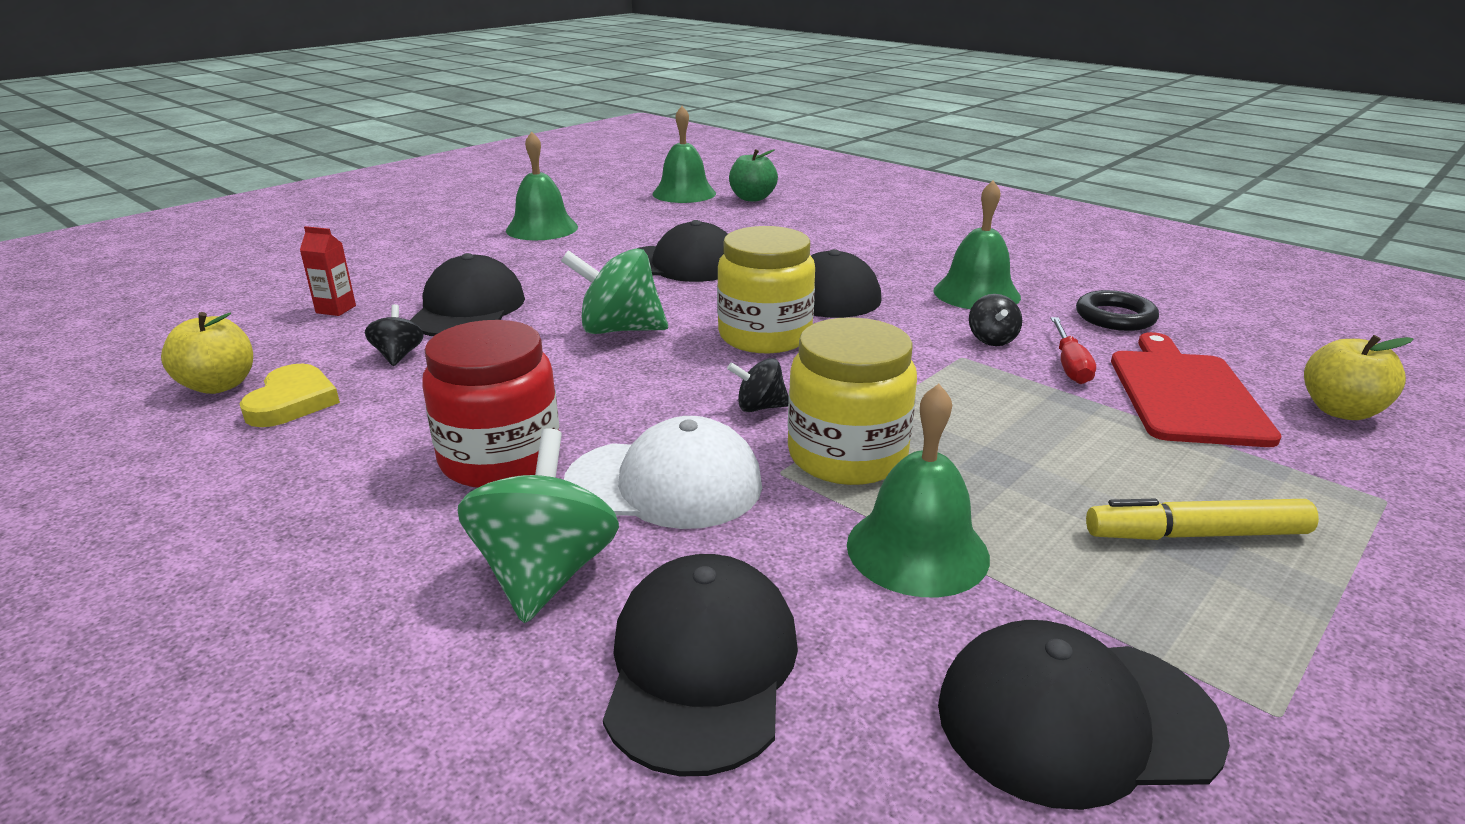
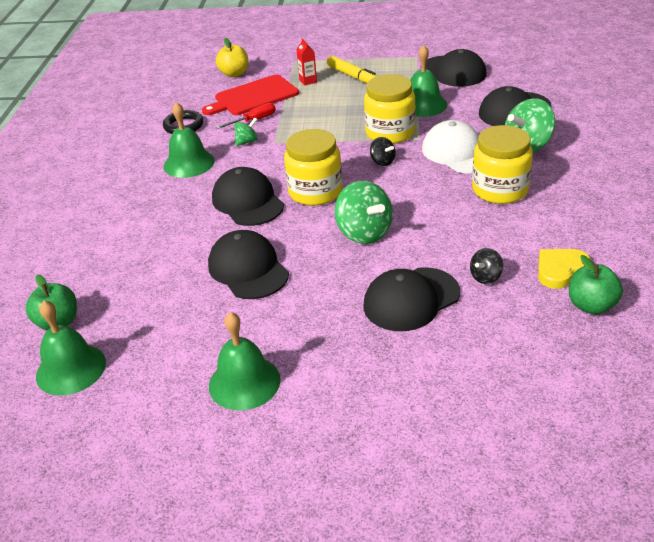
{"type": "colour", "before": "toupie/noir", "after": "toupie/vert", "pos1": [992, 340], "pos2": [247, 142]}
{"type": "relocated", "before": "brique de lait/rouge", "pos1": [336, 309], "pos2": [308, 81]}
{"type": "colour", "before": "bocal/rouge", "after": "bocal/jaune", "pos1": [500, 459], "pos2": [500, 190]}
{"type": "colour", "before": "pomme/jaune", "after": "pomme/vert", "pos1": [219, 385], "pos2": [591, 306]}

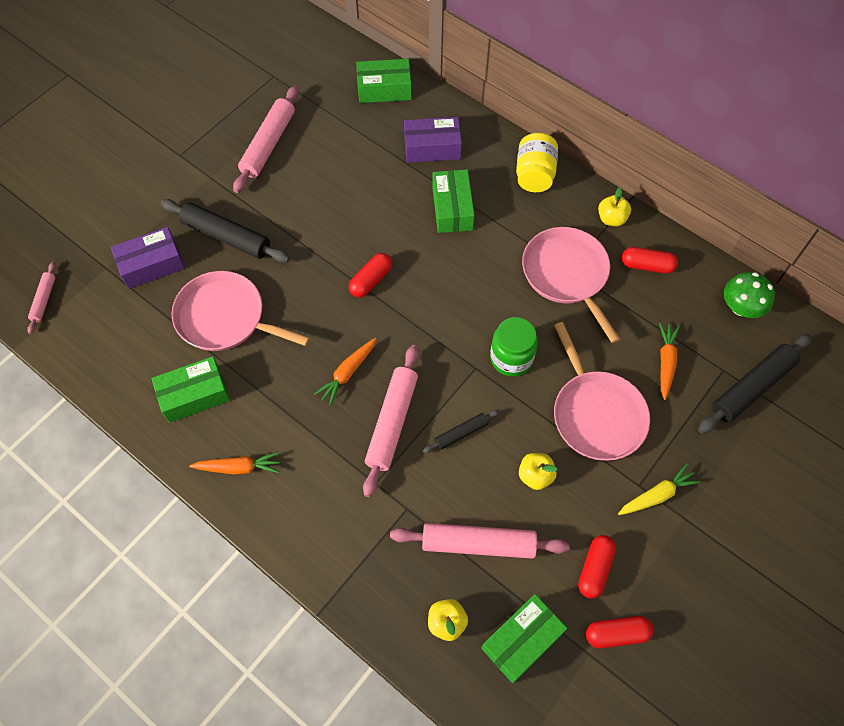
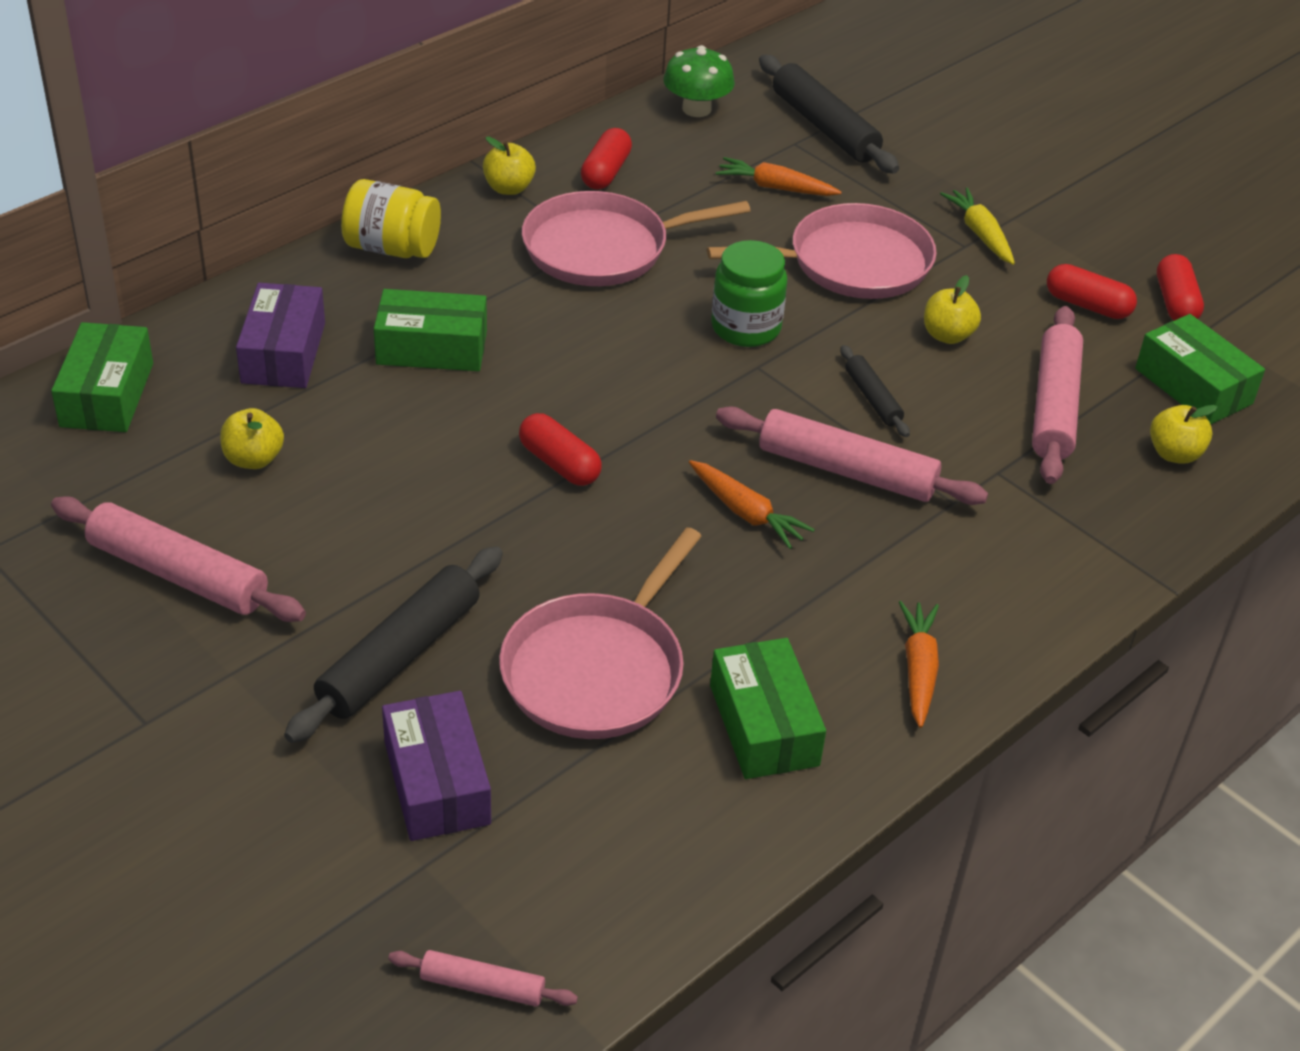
{"type": "appeared", "after": "pomme/jaune", "pos2": [253, 459]}

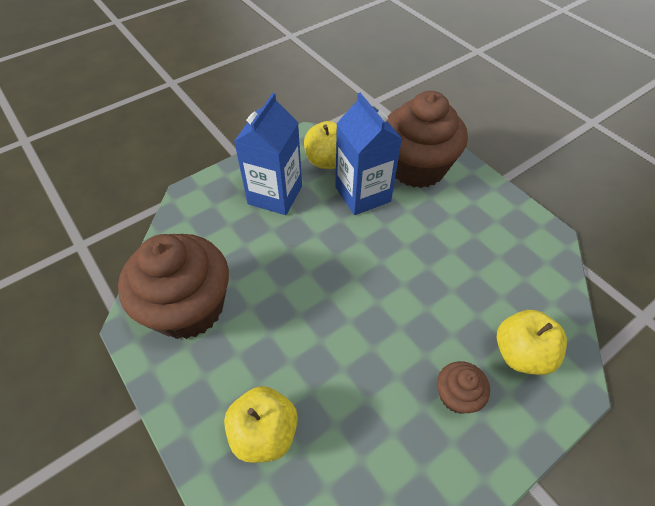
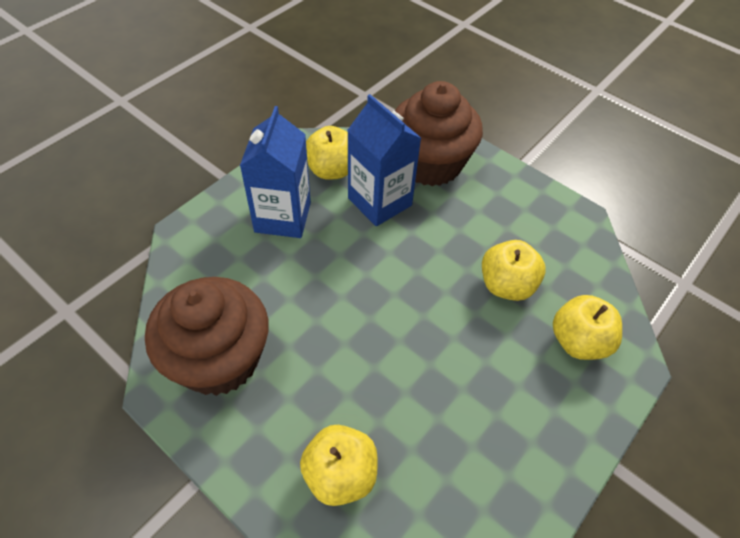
{"type": "appeared", "after": "pomme/jaune", "pos2": [506, 285]}
{"type": "missing", "before": "muffin/marron", "pos1": [457, 395]}

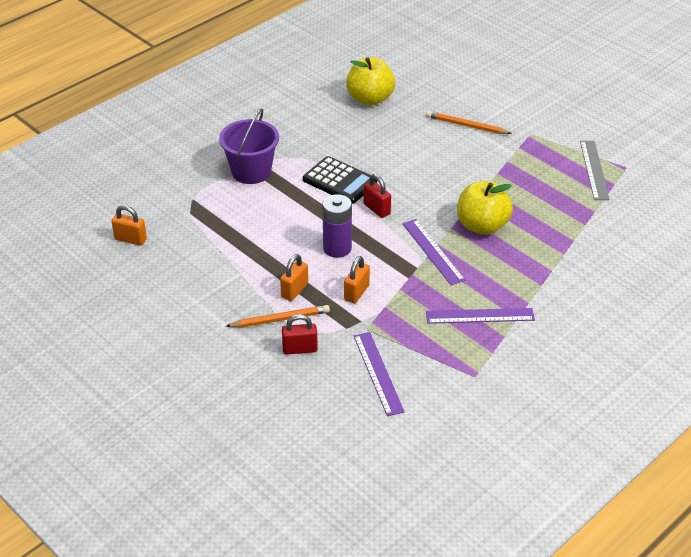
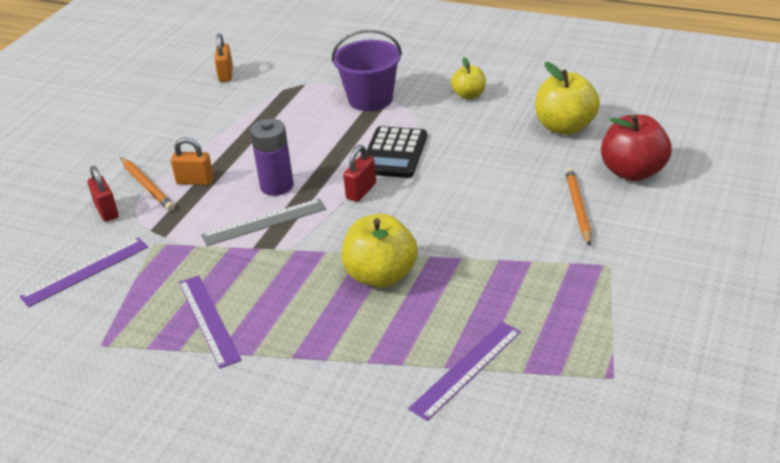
{"type": "relocated", "before": "règle/gris", "pos1": [594, 170], "pos2": [264, 222]}
{"type": "relocated", "before": "règle/violet", "pos1": [432, 251], "pos2": [466, 369]}
{"type": "appeared", "after": "pomme/jaune", "pos2": [469, 95]}
{"type": "appeared", "after": "pomme/rouge", "pos2": [633, 172]}
{"type": "missing", "before": "cadenas/orange", "pos1": [356, 293]}

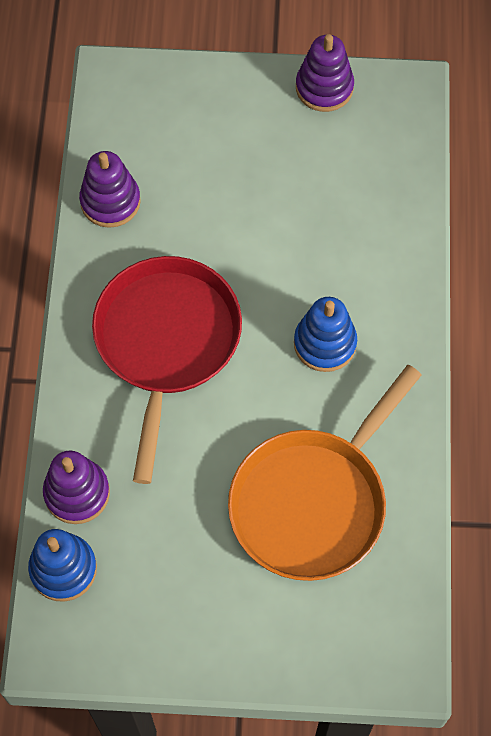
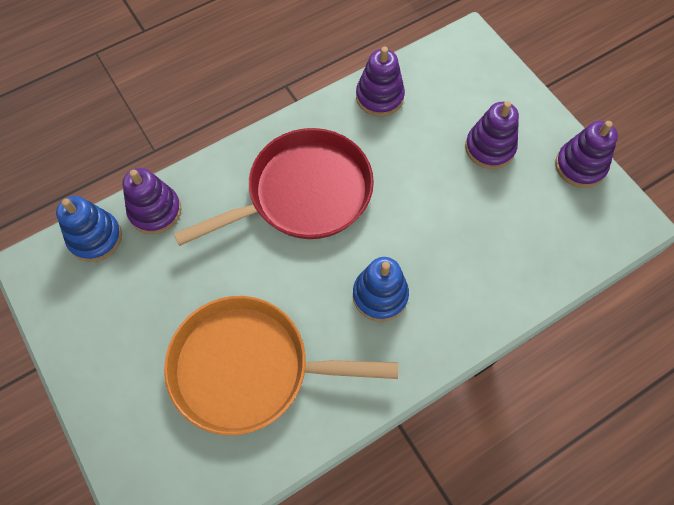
{"type": "appeared", "after": "jouet à empiler/violet", "pos2": [489, 148]}

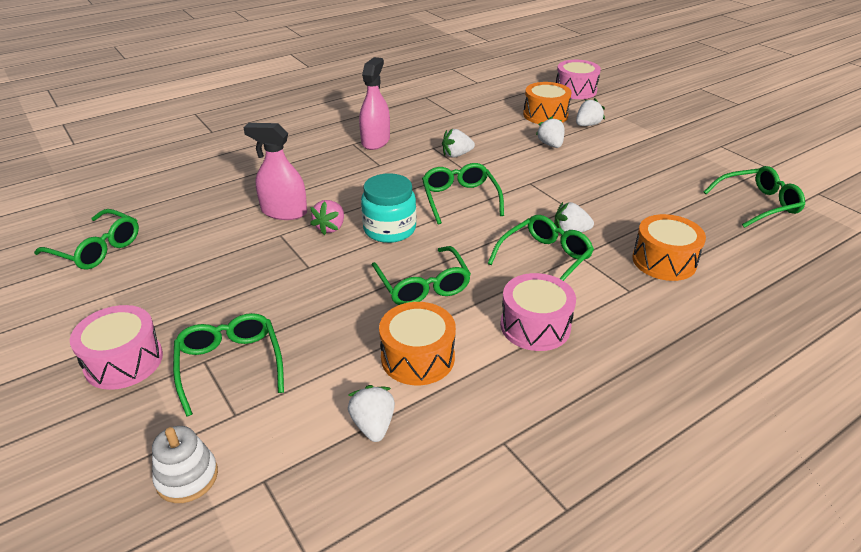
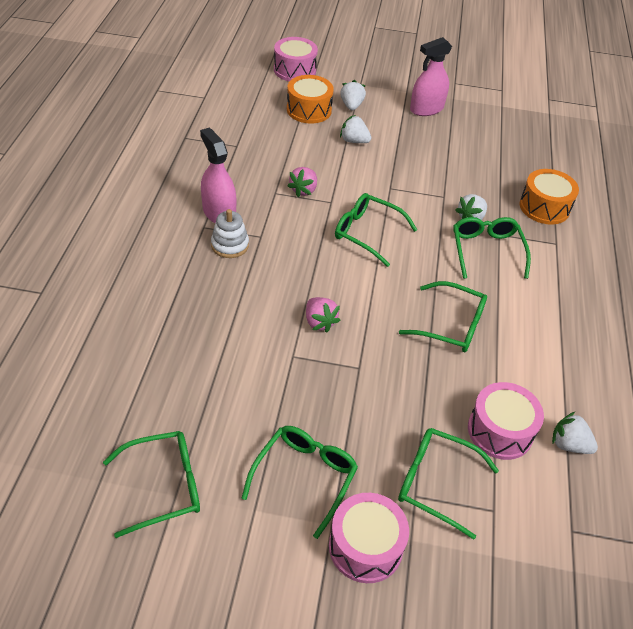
{"type": "relocated", "before": "jouet à empiler/blanc", "pos1": [187, 477], "pos2": [230, 245]}
{"type": "relocated", "before": "lunettes/vert", "pos1": [758, 204], "pos2": [304, 477]}
{"type": "colour", "before": "fraise/blanc", "after": "fraise/rose", "pos1": [456, 155], "pos2": [303, 190]}
{"type": "relocated", "before": "vaporisateur/rose", "pos1": [284, 212], "pos2": [426, 109]}
{"type": "relocated", "before": "tambour/rose", "pos1": [535, 326], "pos2": [500, 431]}
{"type": "missing", "before": "bocal/turquoise", "pos1": [389, 229]}
{"type": "missing", "before": "tambour/orange", "pos1": [417, 357]}

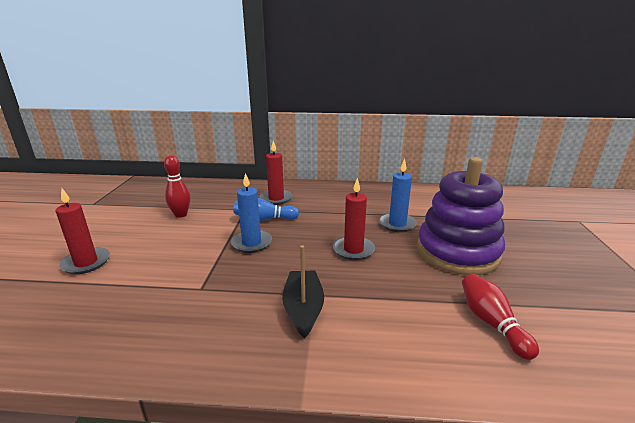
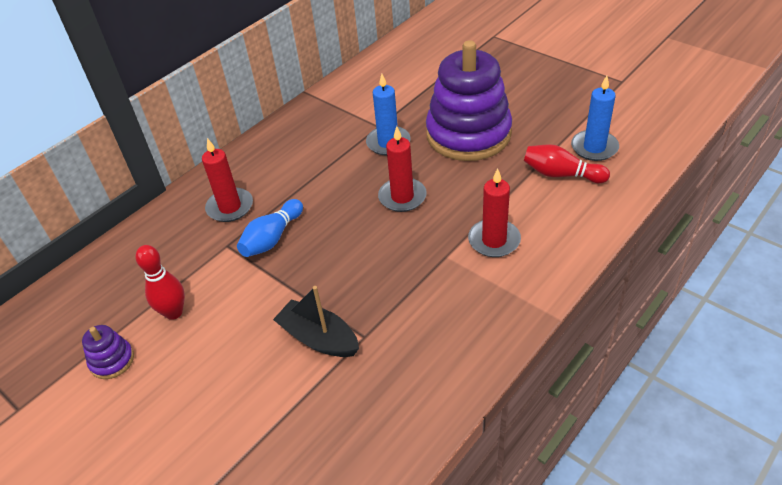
{"type": "appeared", "after": "jouet à empiler/violet", "pos2": [112, 360]}
{"type": "relocated", "before": "bateau/noir", "pos1": [303, 309], "pos2": [319, 338]}
{"type": "relocated", "before": "bougie/rouge", "pos1": [86, 263], "pos2": [494, 240]}
{"type": "relocated", "before": "bougie/bleu", "pos1": [251, 243], "pos2": [594, 147]}

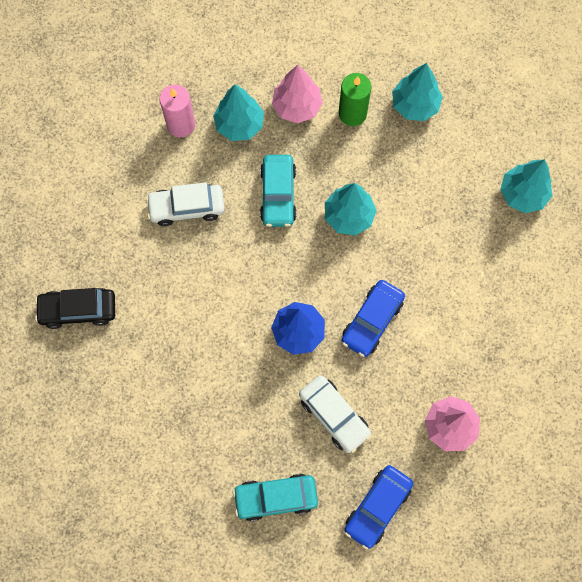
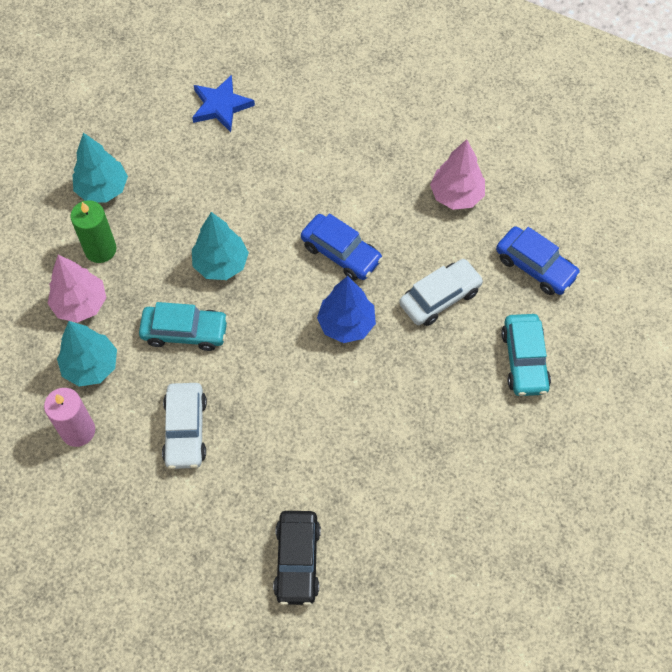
{"type": "exchanged", "before": "arbre/turquoise", "after": "étoile/bleu", "pos1": [522, 194], "pos2": [221, 106]}

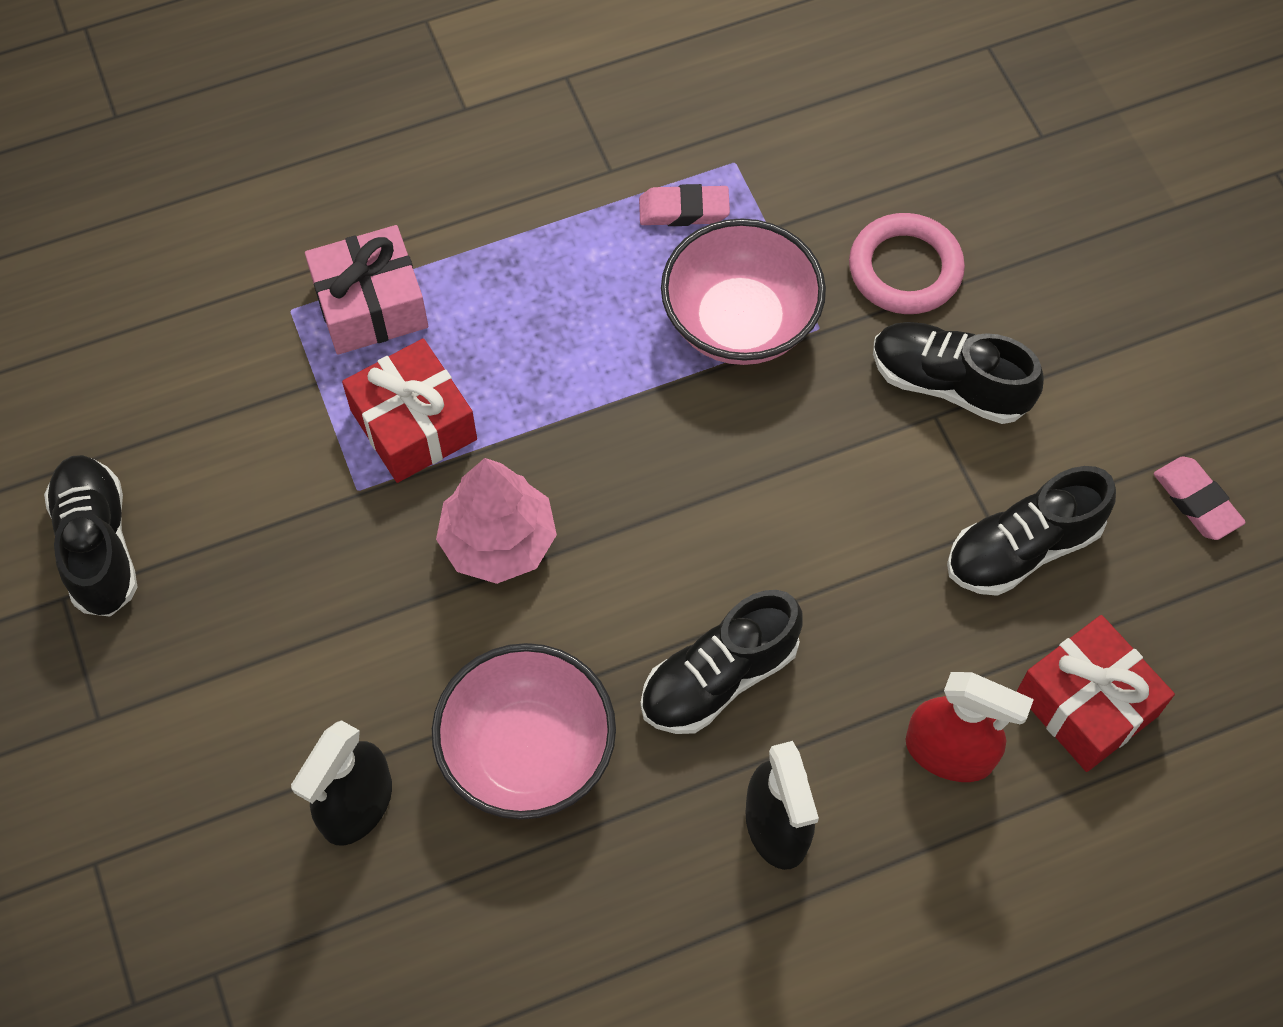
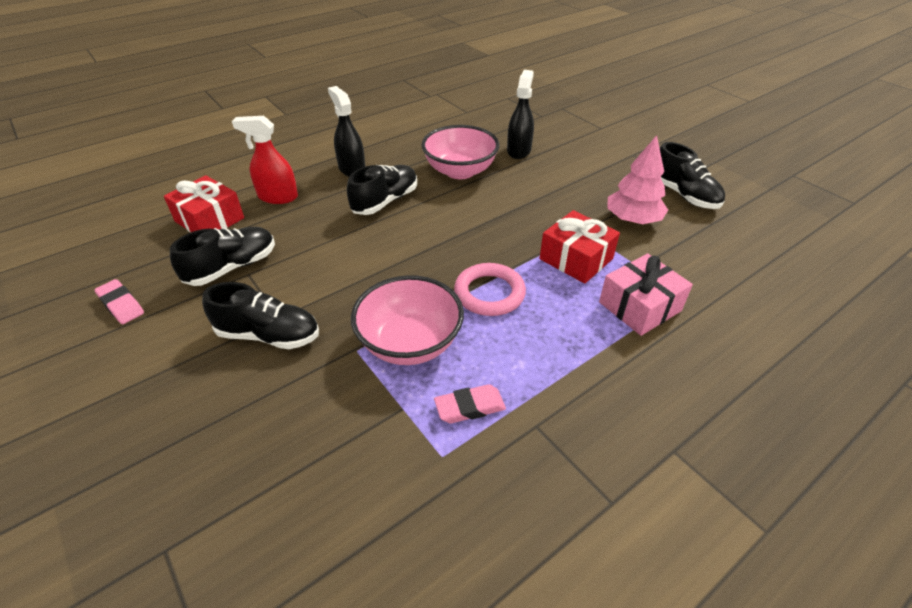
{"type": "relocated", "before": "anneau/rose", "pos1": [905, 269], "pos2": [489, 293]}
{"type": "relocated", "before": "arbre/rose", "pos1": [498, 541], "pos2": [632, 220]}

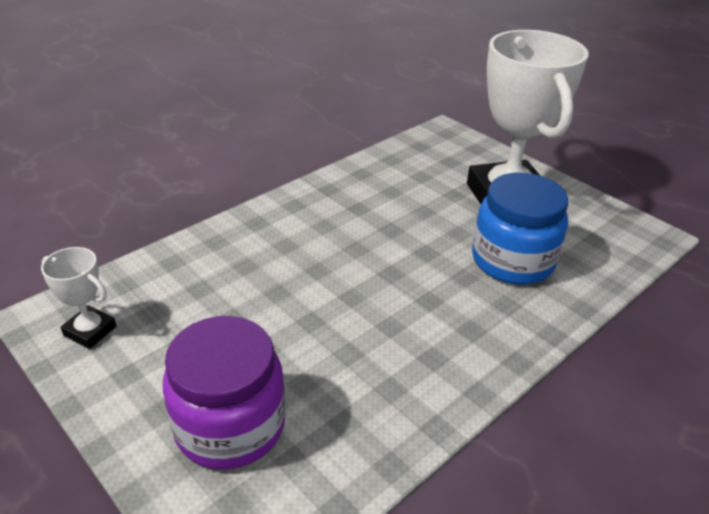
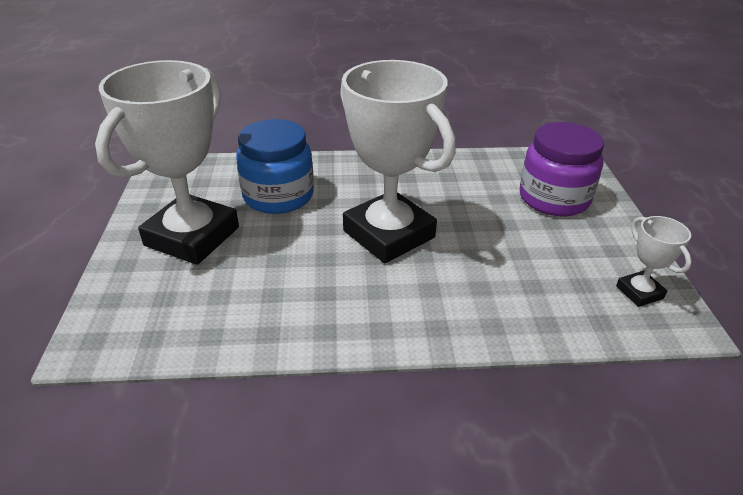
{"type": "appeared", "after": "trophée/blanc", "pos2": [388, 234]}

